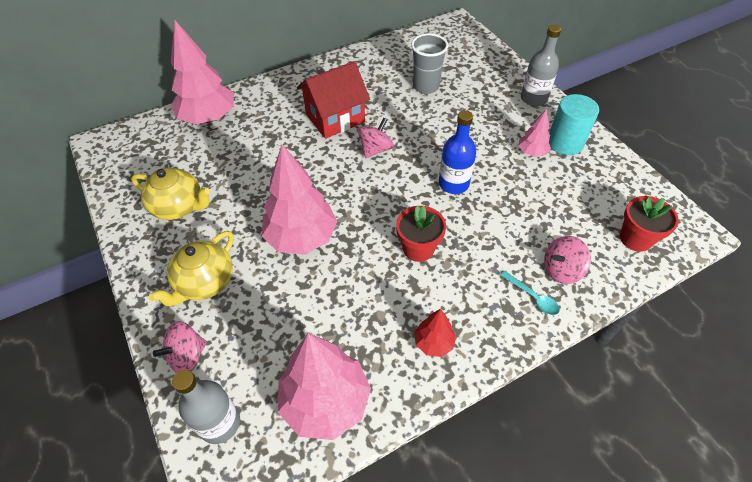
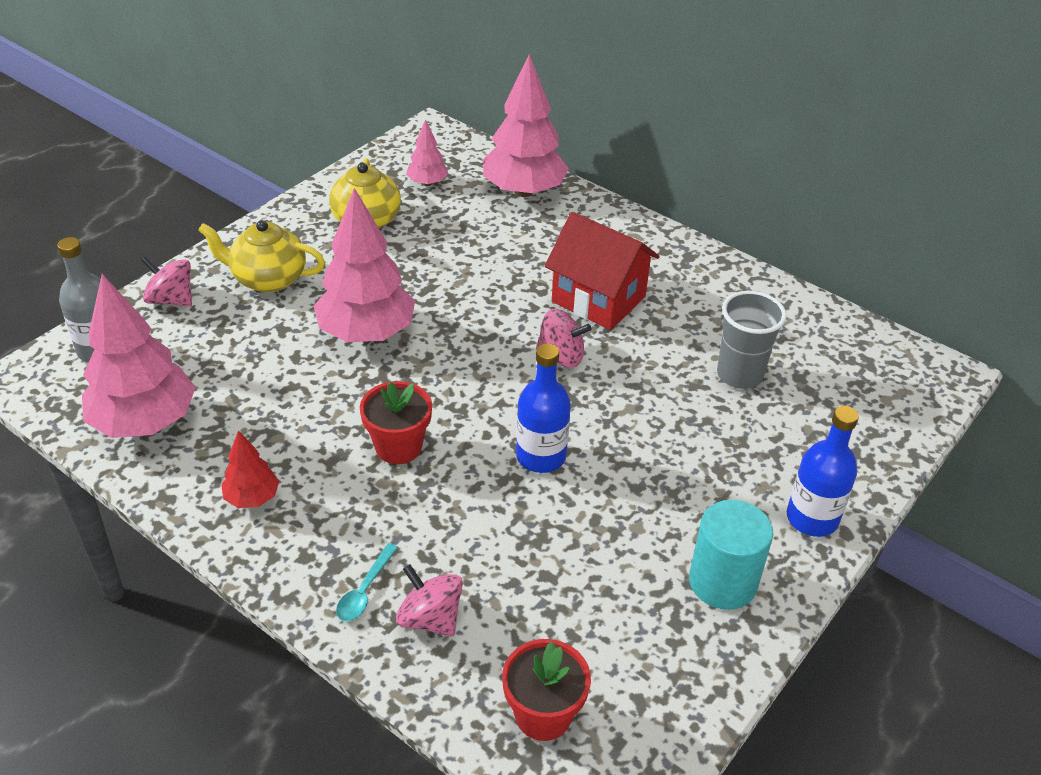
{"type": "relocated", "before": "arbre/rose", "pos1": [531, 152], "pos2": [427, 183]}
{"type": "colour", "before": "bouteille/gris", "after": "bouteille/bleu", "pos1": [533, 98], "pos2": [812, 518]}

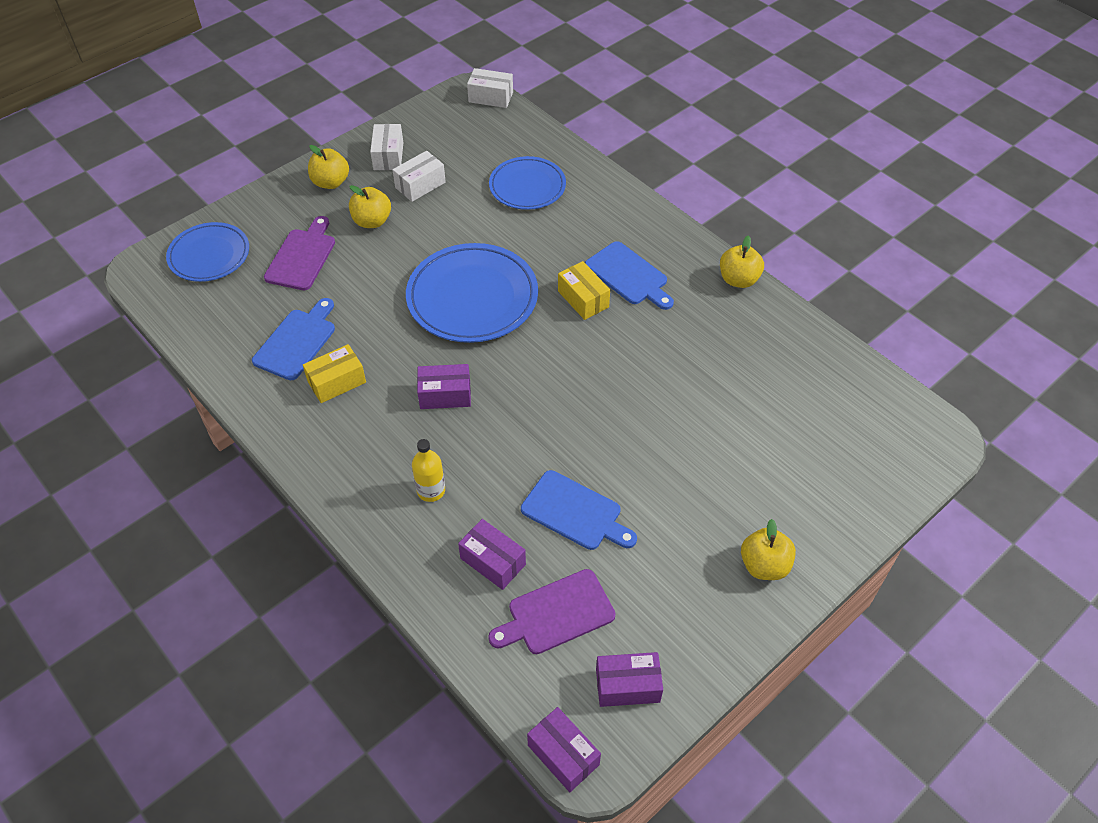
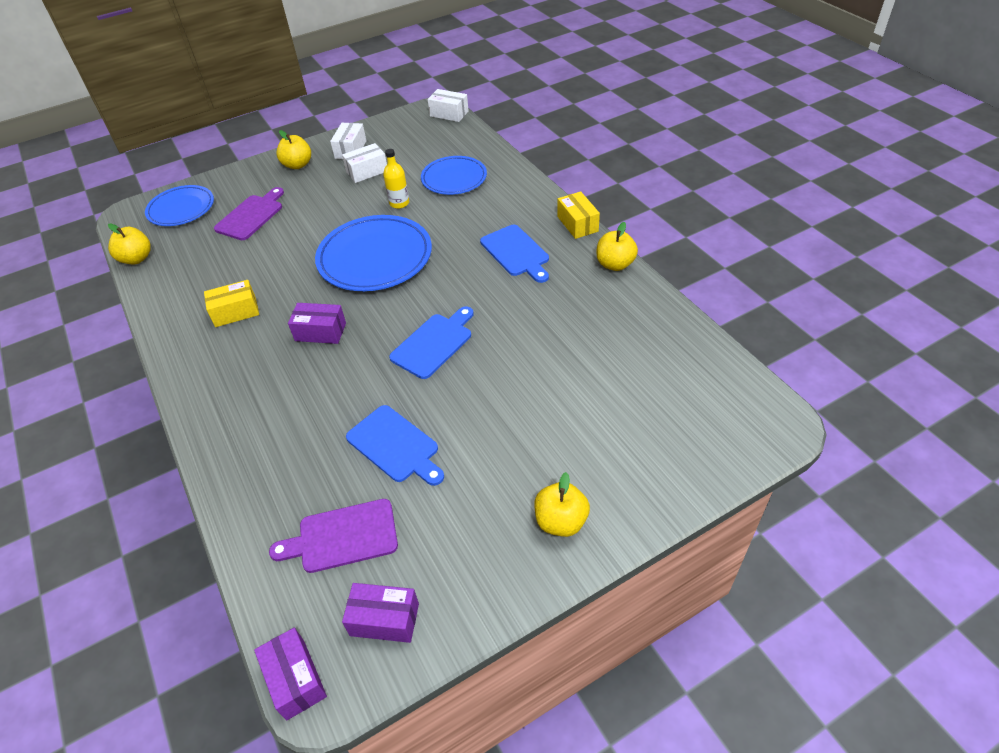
{"type": "relocated", "before": "pomme/jaune", "pos1": [372, 221], "pos2": [136, 258]}
{"type": "relocated", "before": "bouteille/jaune", "pos1": [431, 490], "pos2": [399, 203]}
{"type": "relocated", "before": "planche à découper/bleu", "pos1": [297, 341], "pos2": [434, 343]}
{"type": "relocated", "before": "boîte/jaune", "pos1": [583, 299], "pos2": [577, 224]}
{"type": "missing", "before": "boîte/violet", "pos1": [493, 561]}

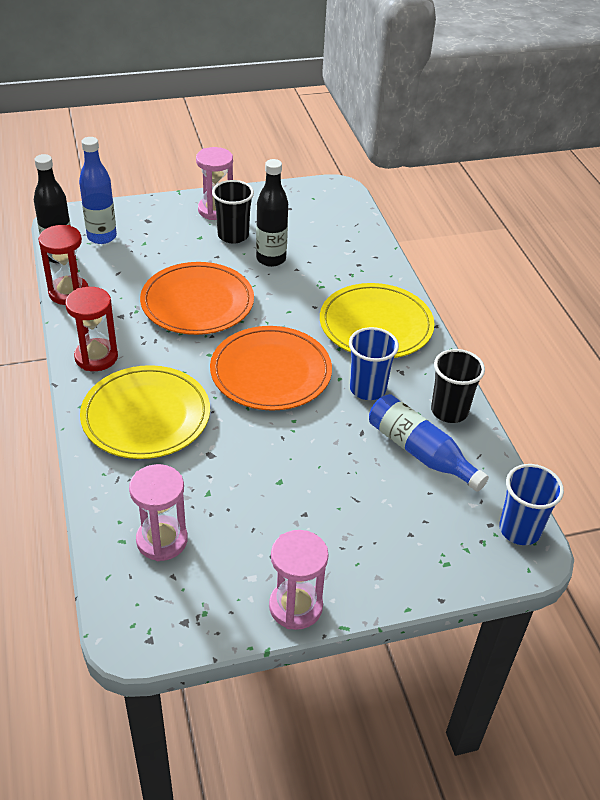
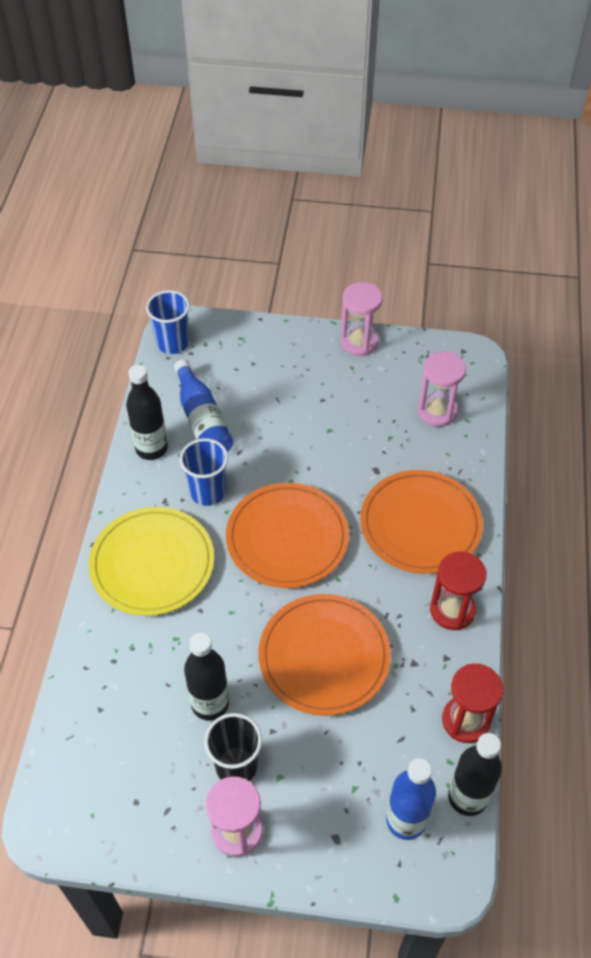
{"type": "exchanged", "before": "gobelet/noir", "after": "bouteille/noir", "pos1": [449, 411], "pos2": [151, 448]}
{"type": "colour", "before": "assiette/jaune", "after": "assiette/orange", "pos1": [146, 416], "pos2": [420, 524]}

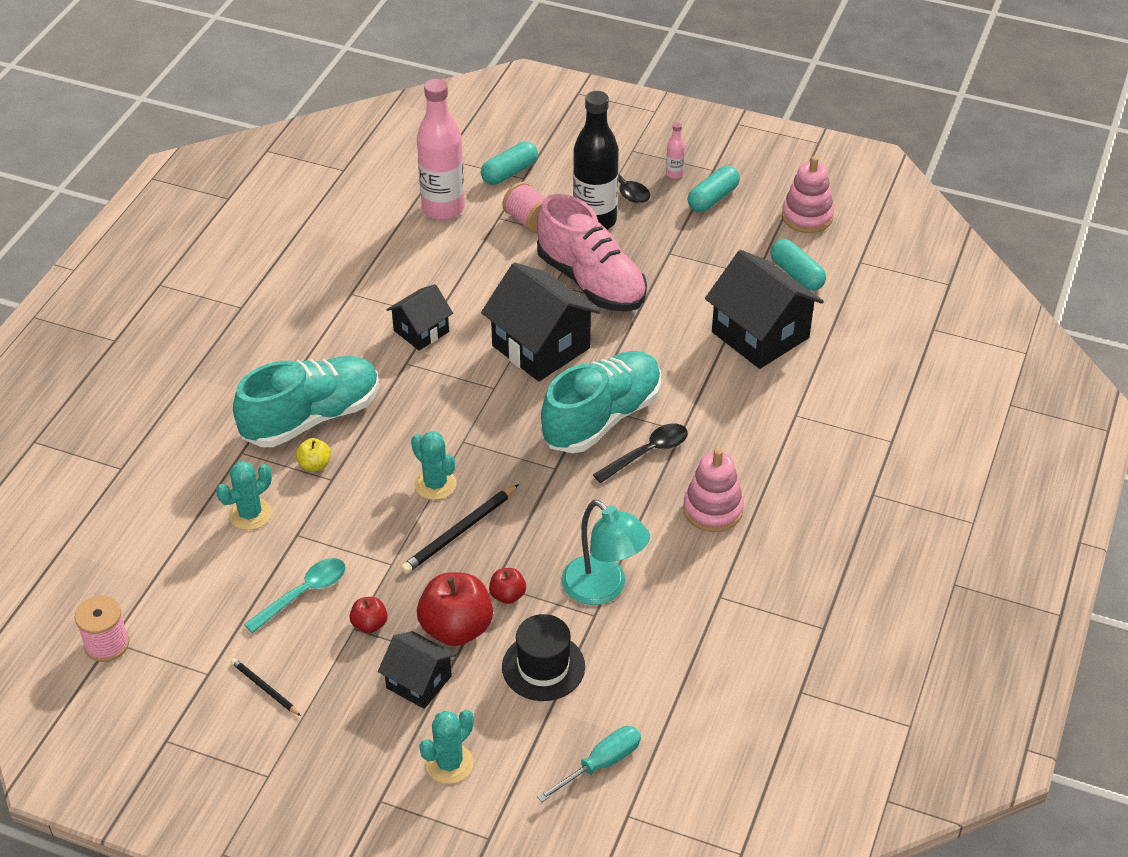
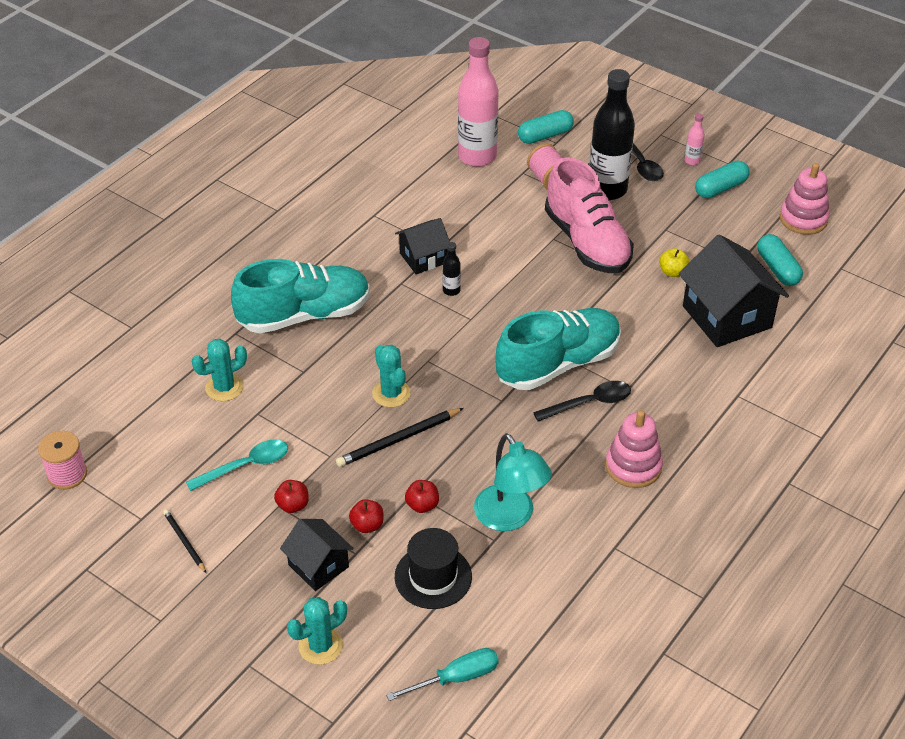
{"type": "size", "before": "pomme/rouge", "pos1": [456, 628], "pos2": [367, 525], "scale": 0.5}
{"type": "appeared", "after": "bouteille/noir", "pos2": [451, 290]}
{"type": "relocated", "before": "pomme/jaune", "pos1": [314, 465], "pos2": [672, 272]}
{"type": "missing", "before": "maison/noir", "pos1": [541, 347]}

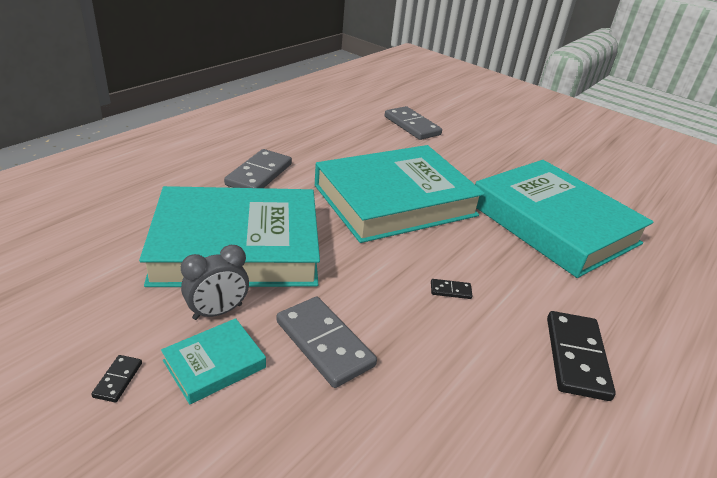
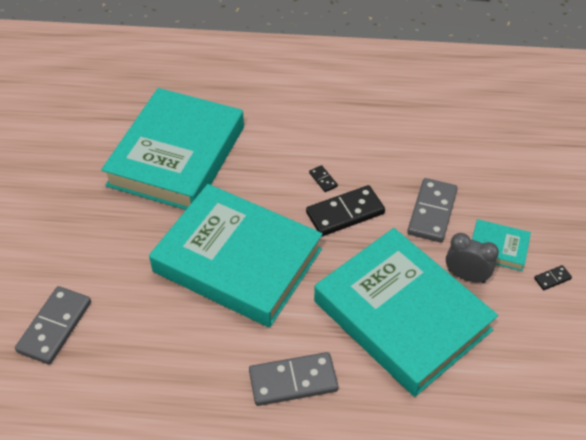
{"type": "relocated", "before": "domino/noir", "pos1": [576, 357], "pos2": [345, 213]}

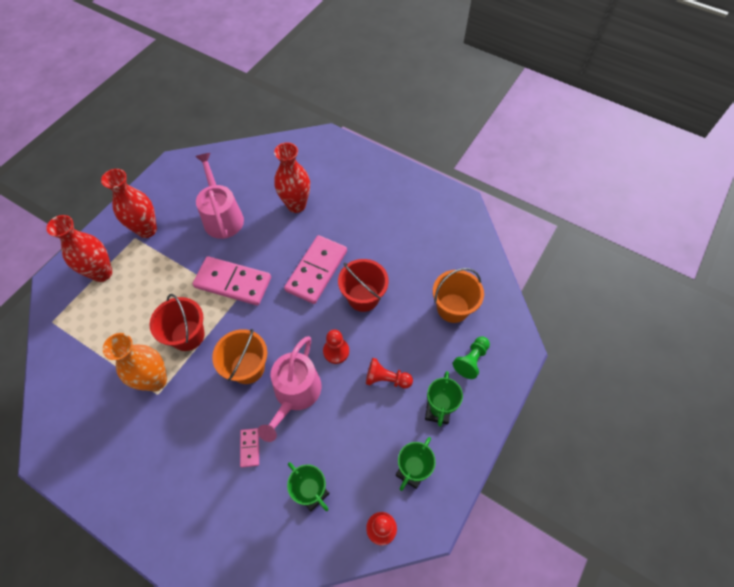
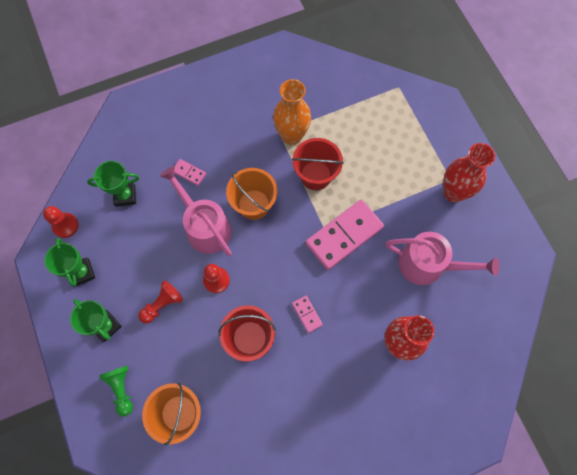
{"type": "size", "before": "domino/rose", "pos1": [316, 271], "pos2": [307, 314], "scale": 0.45}
{"type": "missing", "before": "vase/rouge", "pos1": [102, 273]}

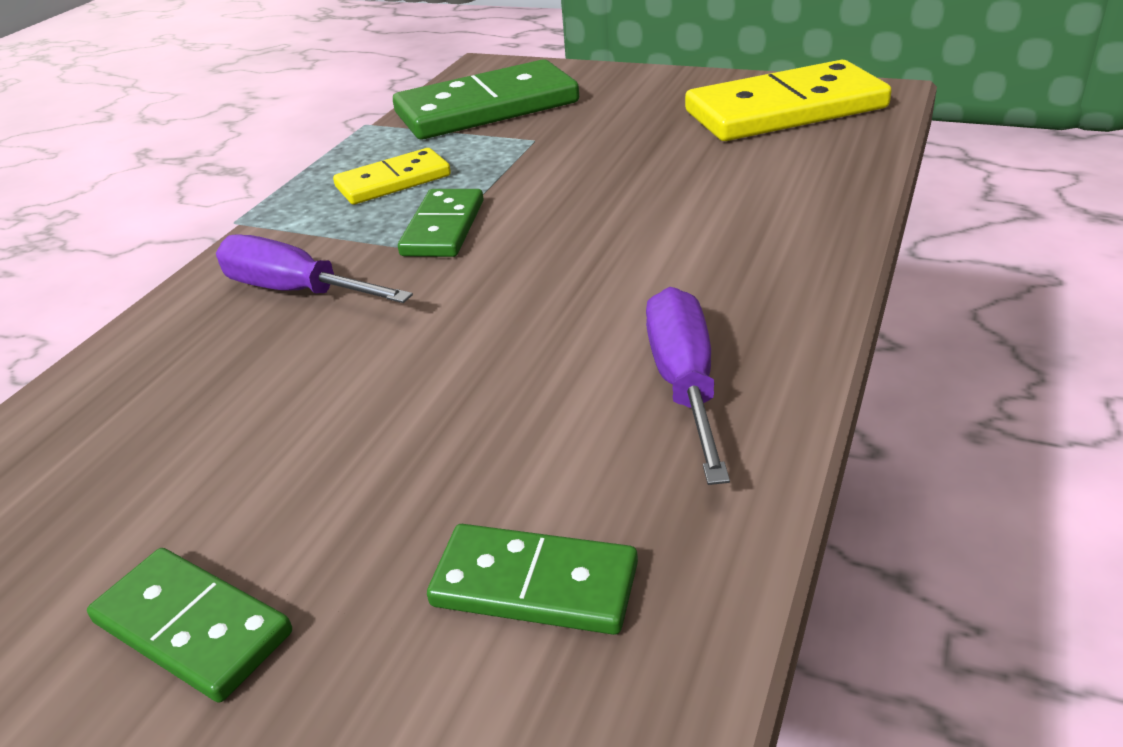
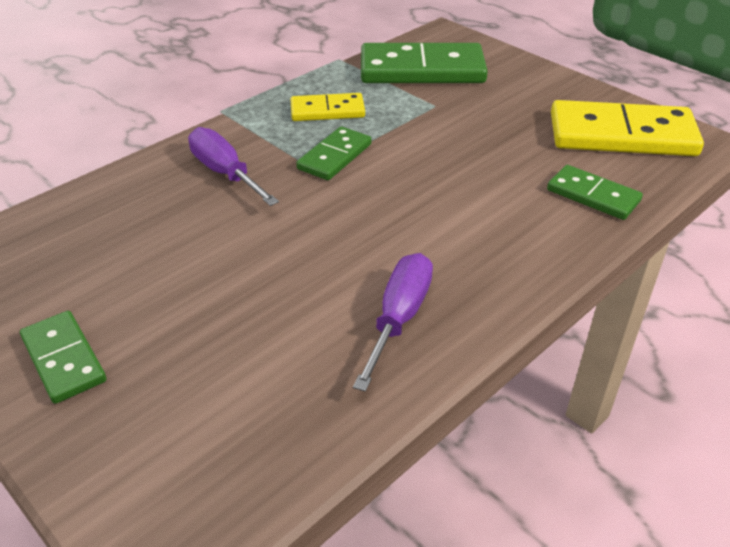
{"type": "relocated", "before": "domino/vert", "pos1": [534, 585], "pos2": [593, 196]}

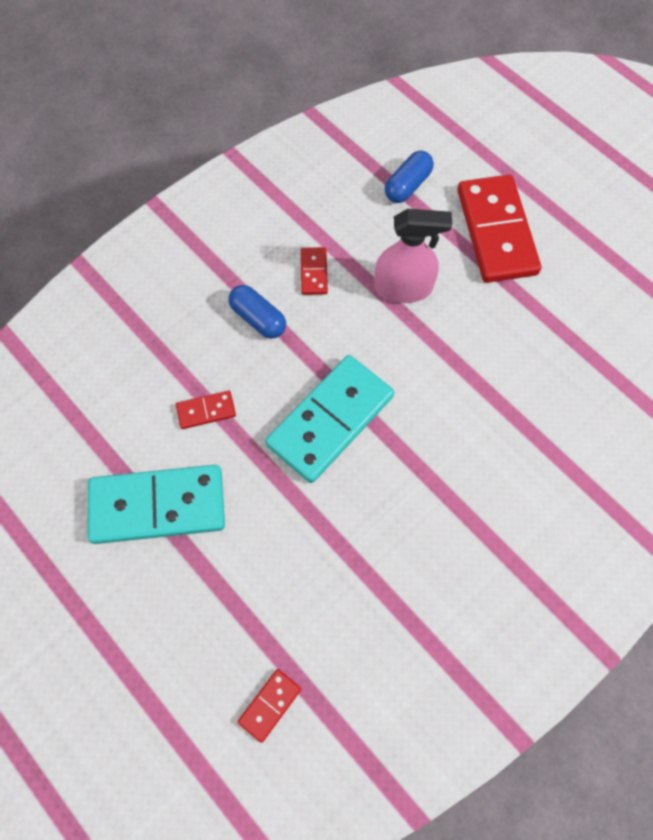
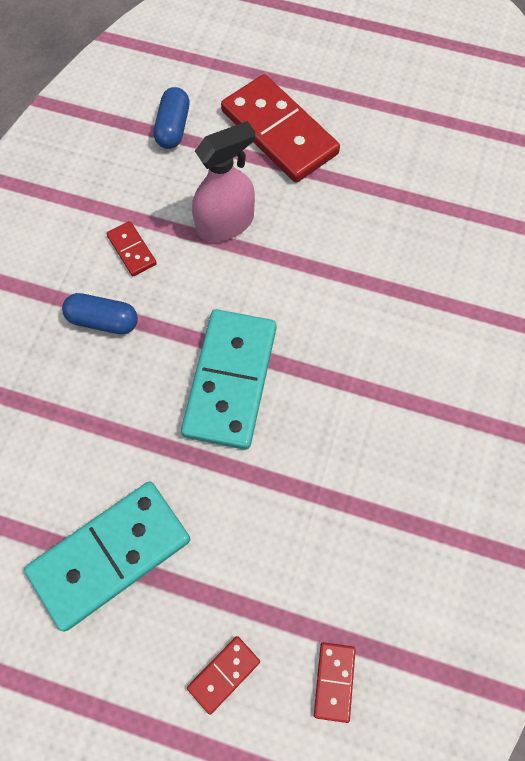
{"type": "relocated", "before": "domino/rouge", "pos1": [206, 411], "pos2": [224, 674]}

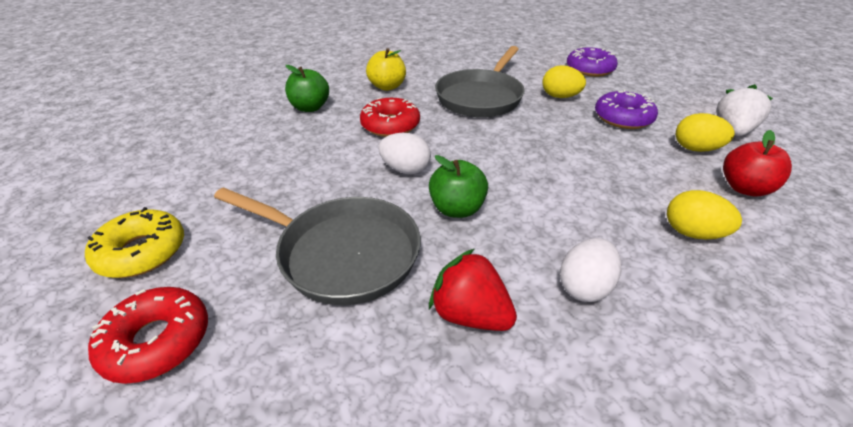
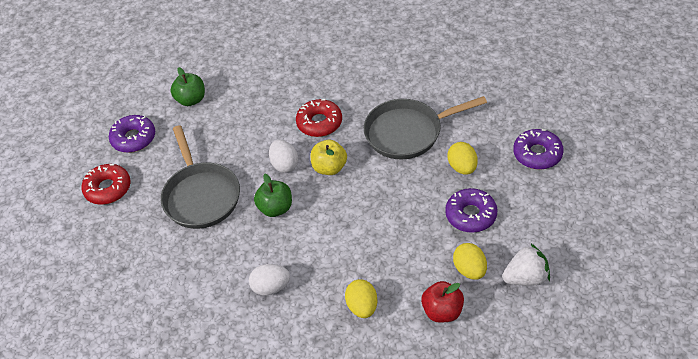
{"type": "colour", "before": "beignet/jaune", "after": "beignet/violet", "pos1": [142, 252], "pos2": [133, 138]}
{"type": "relocated", "before": "pomme/vert", "pos1": [310, 108], "pos2": [191, 100]}
{"type": "relocated", "before": "pomme/jaune", "pos1": [387, 87], "pos2": [329, 168]}
{"type": "missing", "before": "fraise/rouge", "pos1": [470, 314]}

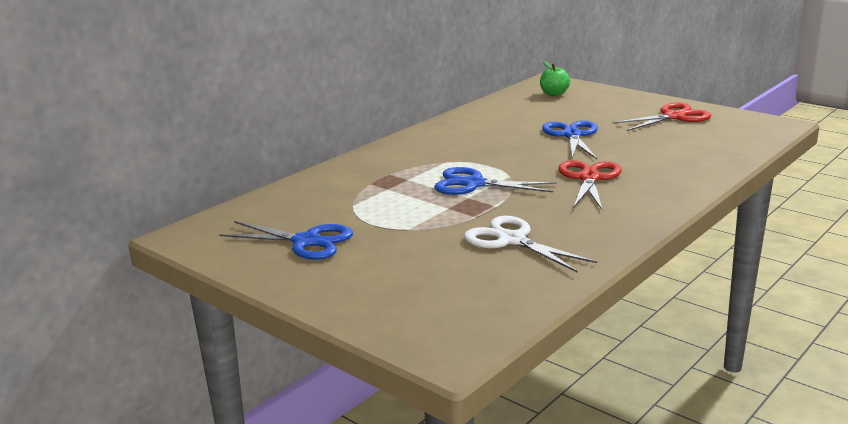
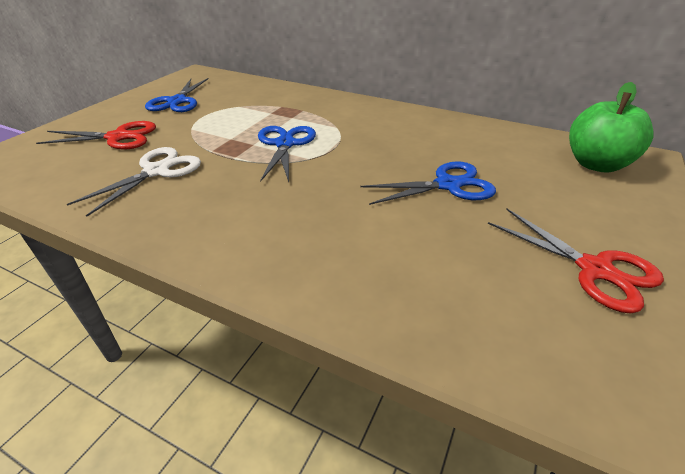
{"type": "relocated", "before": "ciseaux/rouge", "pos1": [589, 178], "pos2": [118, 137]}
{"type": "size", "before": "pomme/vert", "pos1": [554, 94], "pos2": [596, 164], "scale": 1.76}

